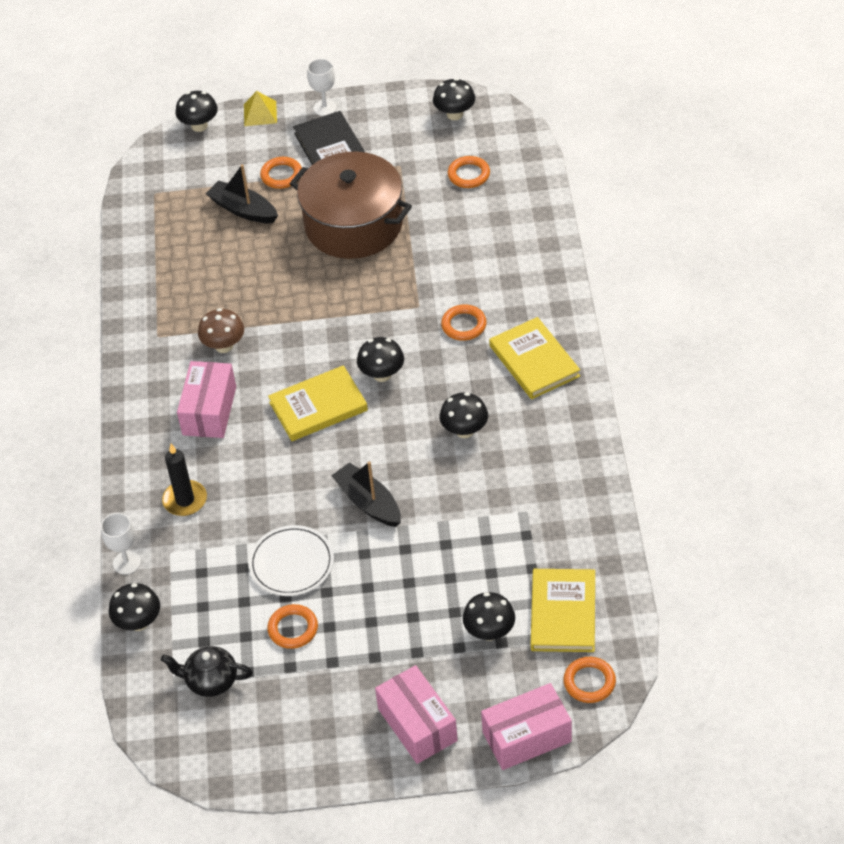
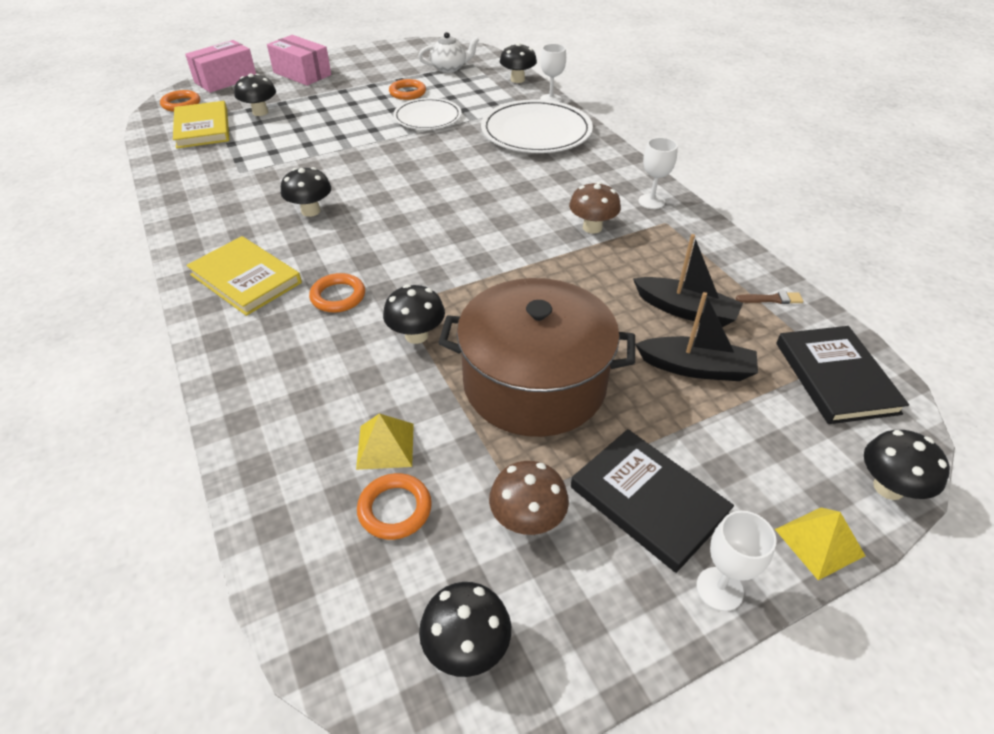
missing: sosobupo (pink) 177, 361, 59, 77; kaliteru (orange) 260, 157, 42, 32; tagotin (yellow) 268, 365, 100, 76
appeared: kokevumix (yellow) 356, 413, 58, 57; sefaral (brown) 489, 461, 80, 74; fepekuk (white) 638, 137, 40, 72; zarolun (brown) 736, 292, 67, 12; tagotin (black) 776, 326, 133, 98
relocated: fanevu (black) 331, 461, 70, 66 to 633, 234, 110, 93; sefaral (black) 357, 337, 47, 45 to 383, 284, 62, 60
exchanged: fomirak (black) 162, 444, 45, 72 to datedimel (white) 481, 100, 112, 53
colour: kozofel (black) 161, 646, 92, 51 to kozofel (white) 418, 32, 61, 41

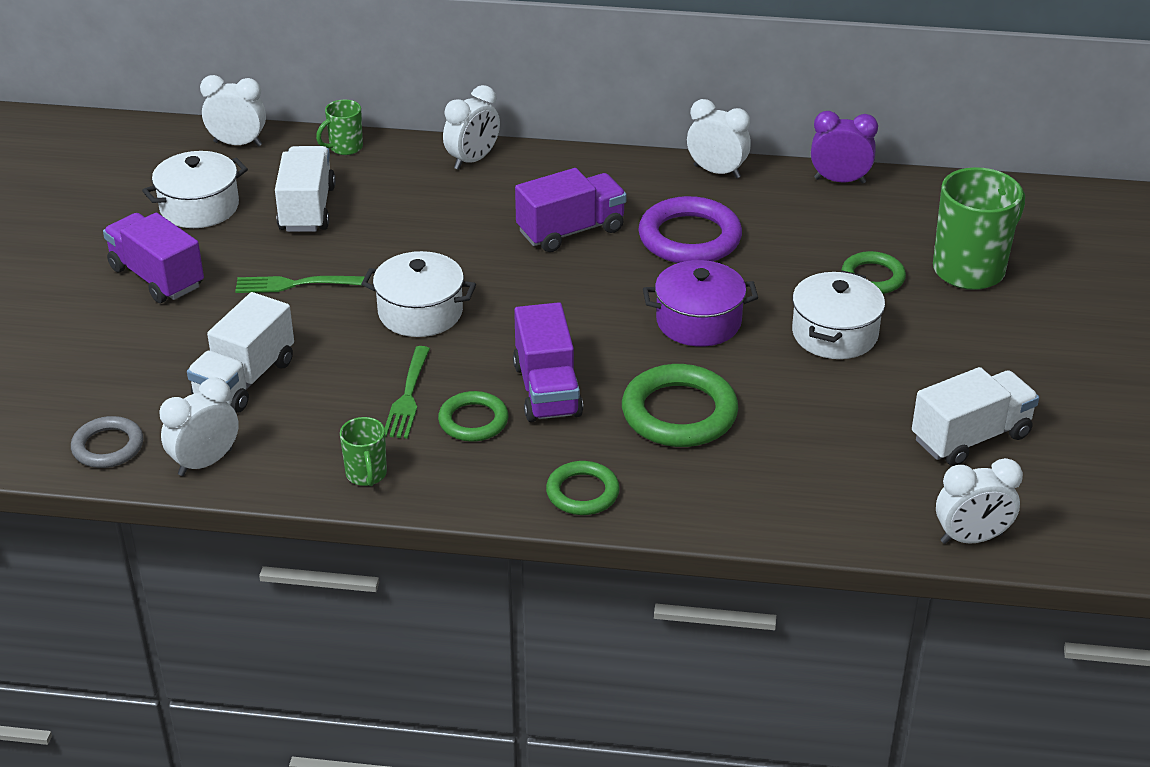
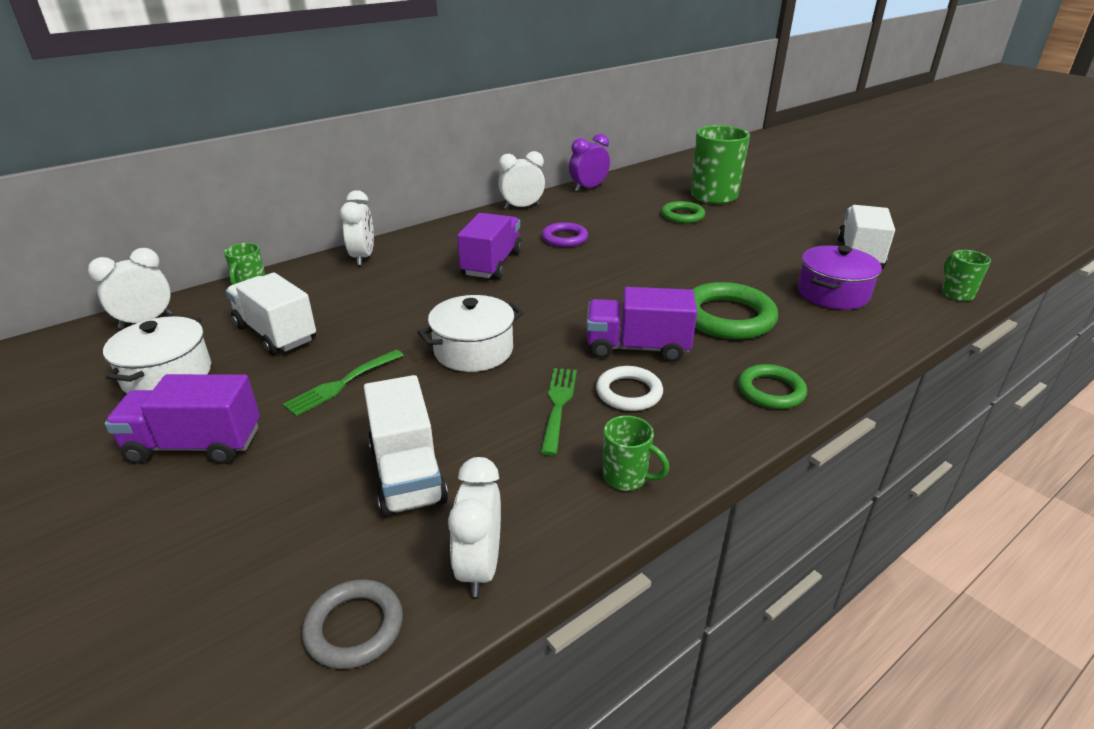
missing: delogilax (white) 792, 271, 93, 88
relocated: delogilax (purple) 643, 260, 115, 87 to 798, 245, 84, 65
exchanged: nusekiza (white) 936, 458, 87, 86 to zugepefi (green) 941, 250, 50, 51
colour: kaliteru (green) 438, 391, 70, 51 to kaliteru (white) 596, 366, 67, 45
spun: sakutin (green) 385, 346, 45, 93 = 540, 368, 37, 88 135 degrees counterclockwise; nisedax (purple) 513, 302, 70, 120 = 587, 287, 110, 75 150 degrees clockwise
size: kaliteru (purple) 638, 196, 104, 67 = 542, 222, 46, 25 x0.60

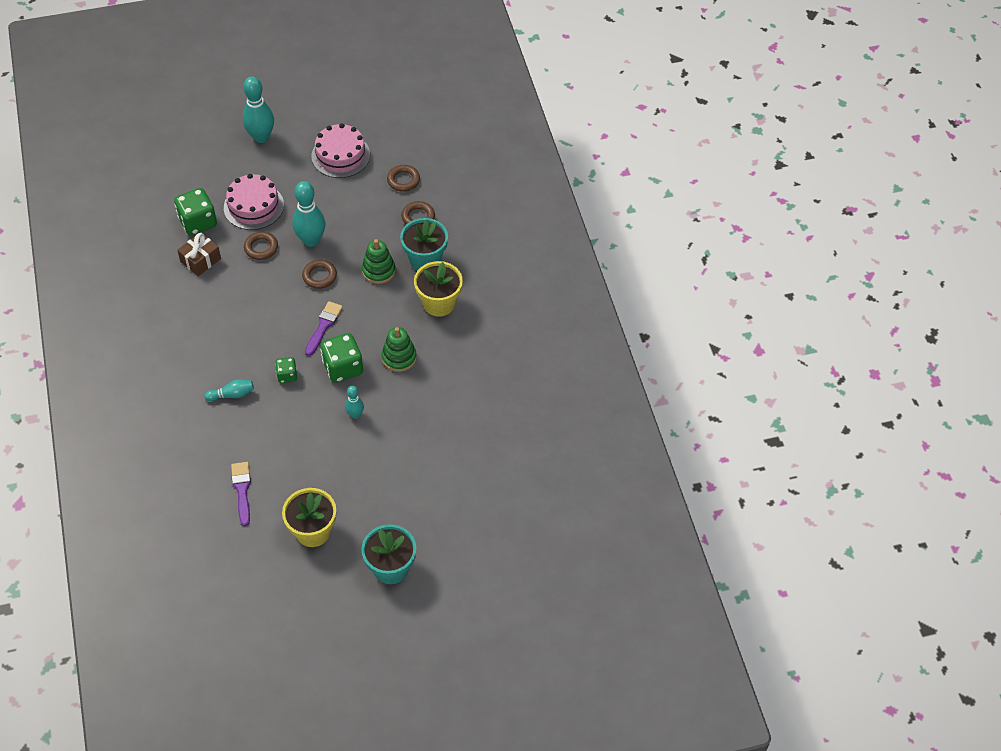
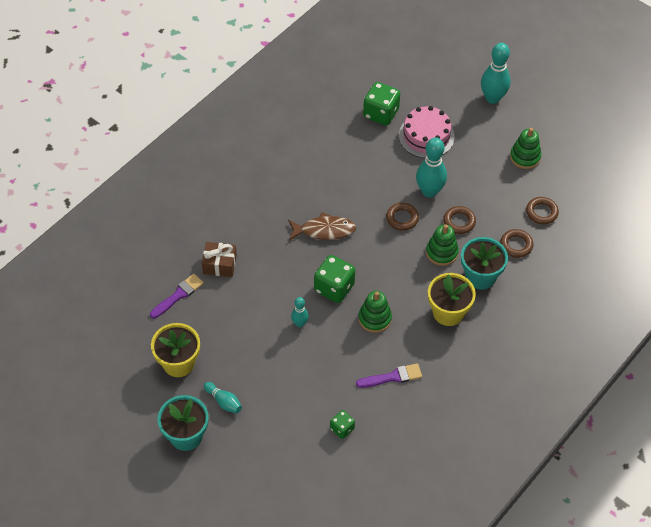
appeared: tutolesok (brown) 288, 212, 68, 28
relocated: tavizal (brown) 177, 232, 44, 44 to 202, 242, 35, 35; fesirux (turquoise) 205, 379, 49, 22 to 204, 382, 38, 31; kaliteru (brown) 244, 232, 34, 28 to 443, 206, 33, 28; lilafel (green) 275, 357, 22, 26 to 330, 410, 25, 29; zarolun (purple) 305, 301, 38, 55 to 356, 363, 66, 25
exchanged: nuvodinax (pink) 311, 123, 59, 55 to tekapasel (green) 510, 128, 31, 41

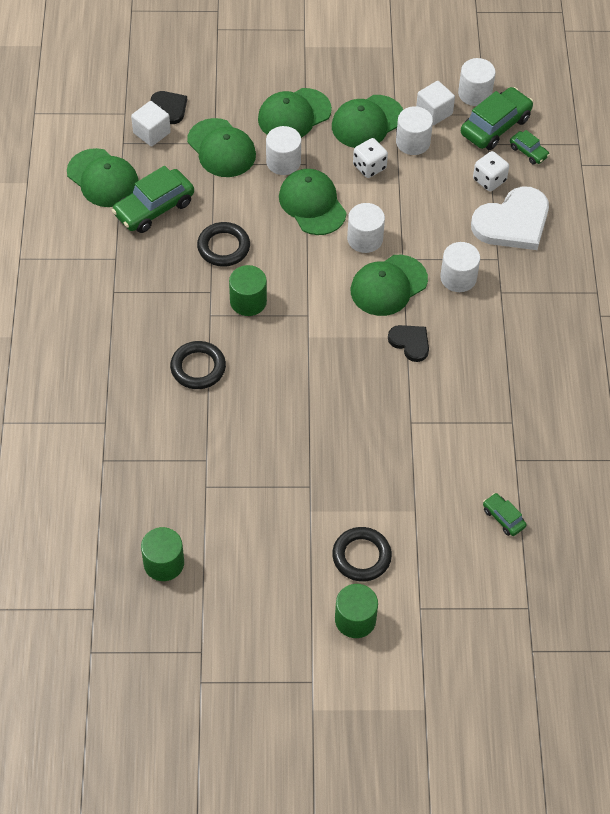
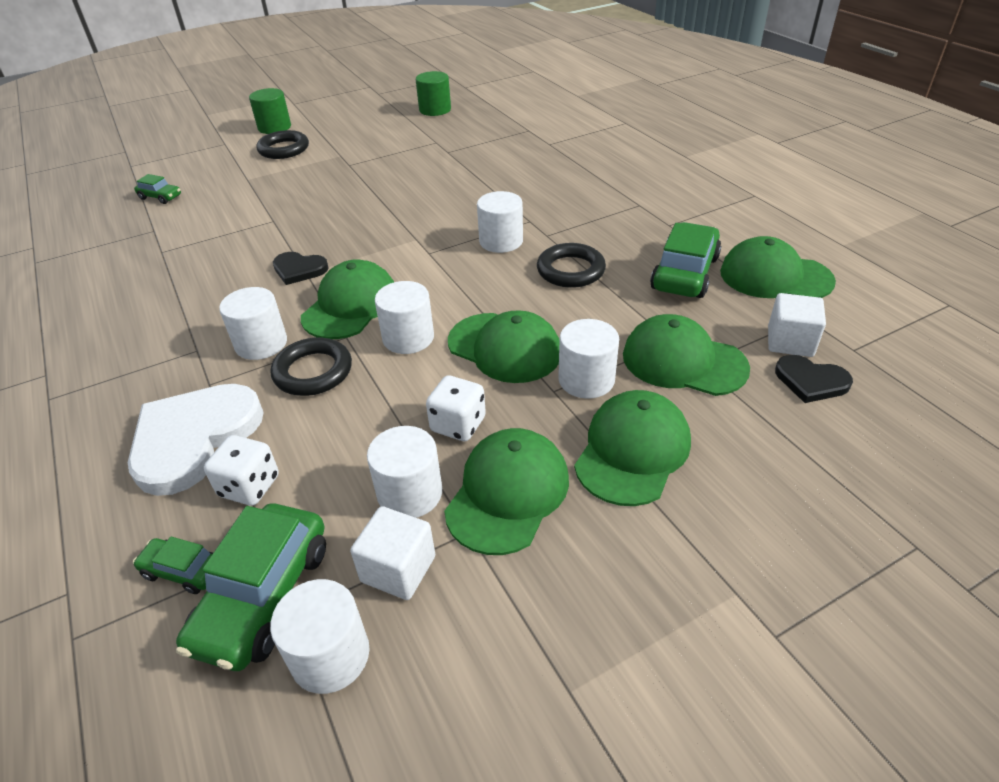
relocated: kaliteru (black) 170, 341, 56, 48 to 271, 337, 81, 59
colour: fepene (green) 229, 265, 38, 51 to fepene (white) 477, 191, 46, 62

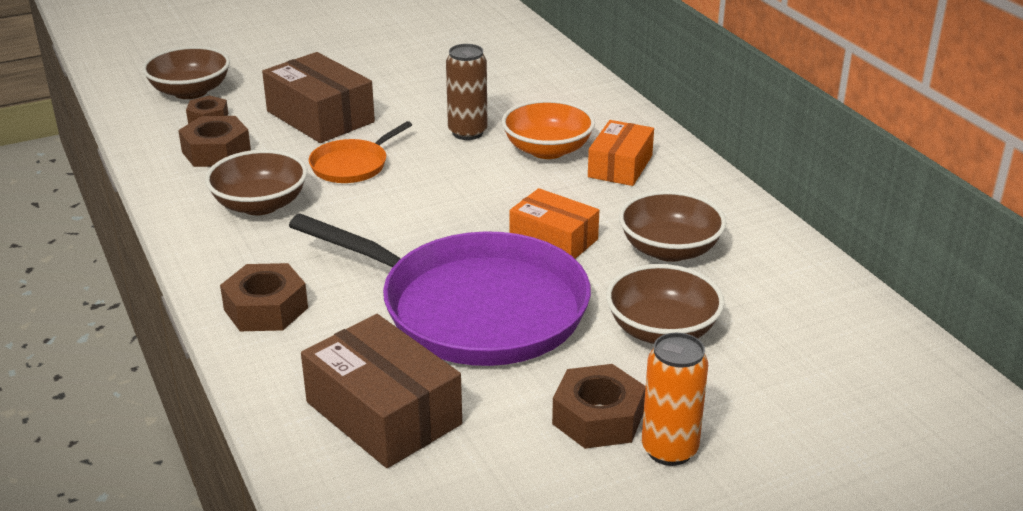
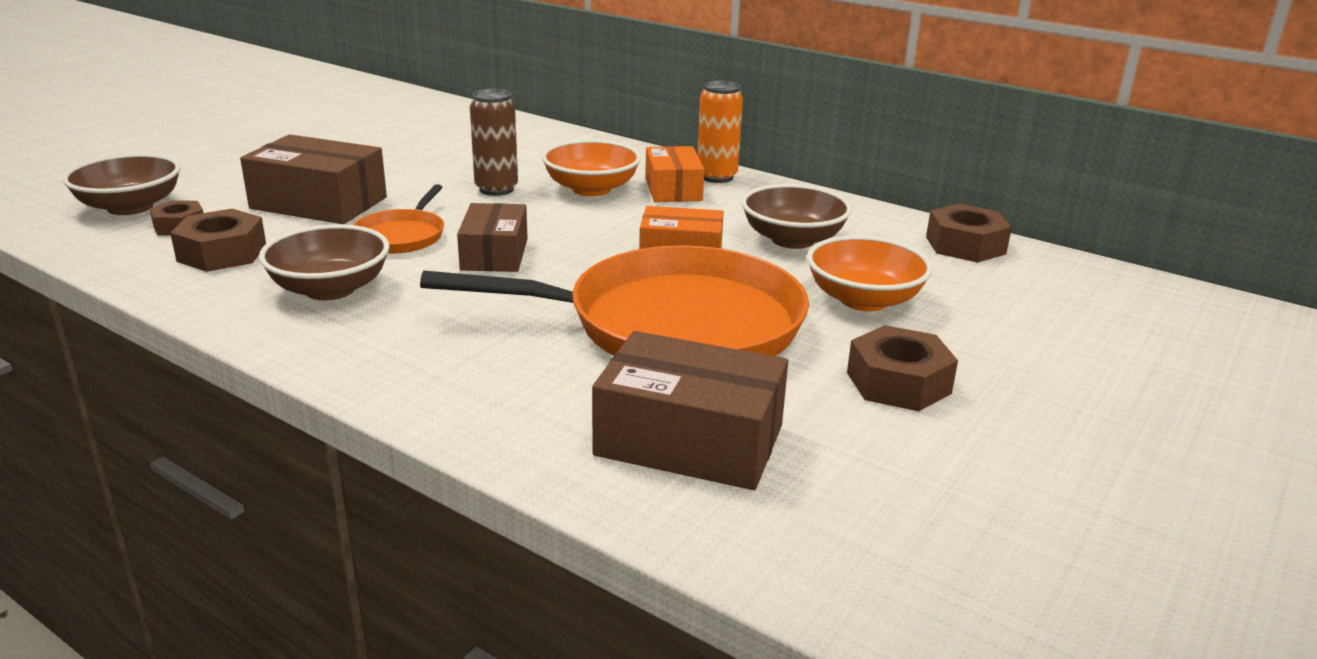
appeared: sosobupo (brown) 457, 203, 71, 69
relocated: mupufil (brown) 220, 263, 88, 68 to 926, 204, 86, 59; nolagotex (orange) 642, 333, 66, 133 to 697, 81, 46, 102
colour: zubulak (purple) 289, 213, 302, 153 to zubulak (orange) 420, 245, 389, 111; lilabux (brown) 606, 264, 119, 80 to lilabux (orange) 807, 236, 126, 75

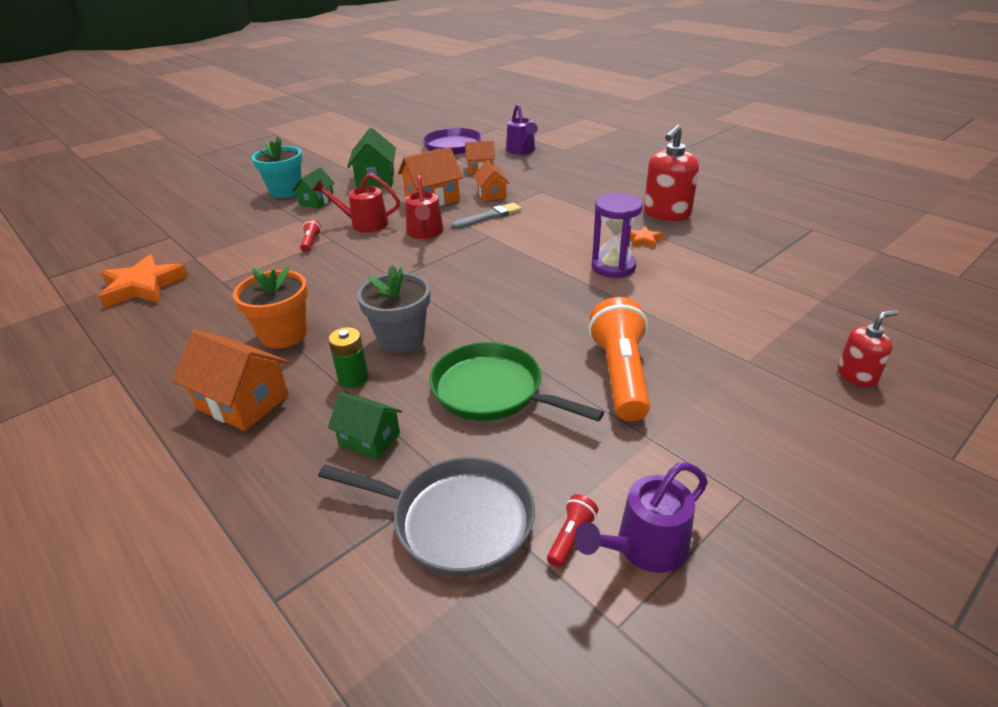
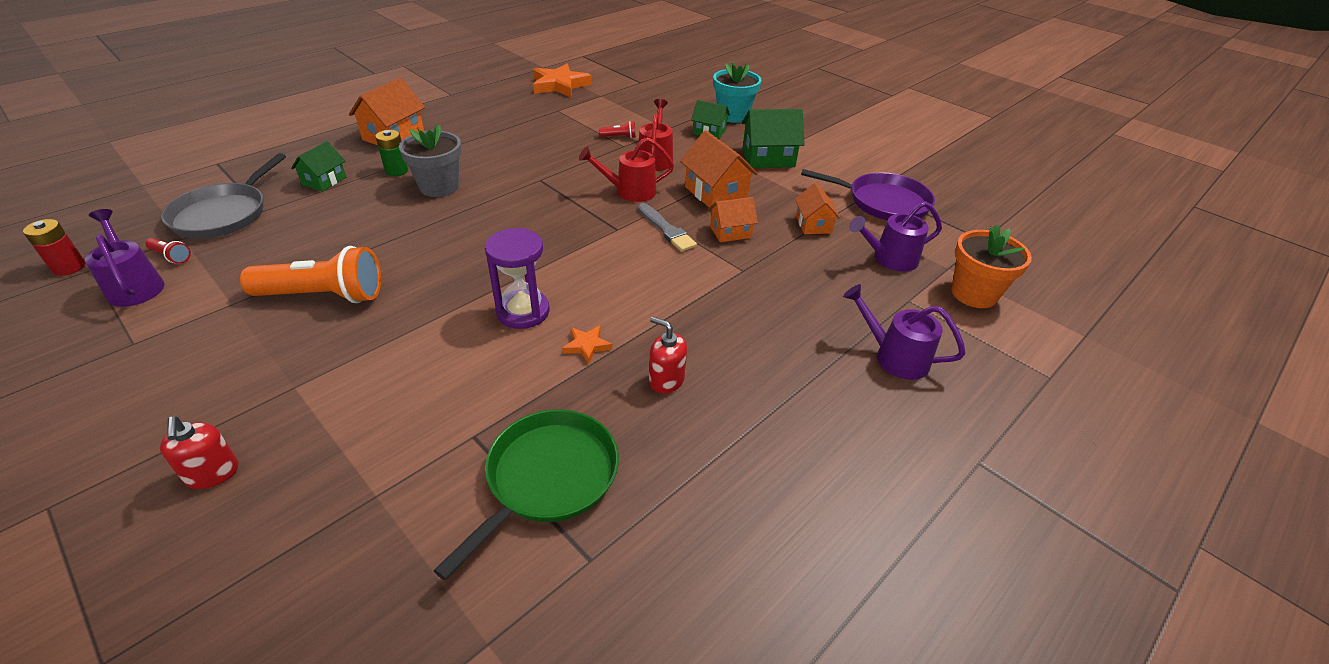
appeared: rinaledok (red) 23, 219, 63, 57; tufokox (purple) 843, 284, 123, 96
relocated: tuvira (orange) 233, 266, 75, 83 to 951, 224, 81, 84; zubulak (green) 429, 342, 175, 80 to 433, 410, 186, 170
size: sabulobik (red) 644, 124, 55, 97 = 649, 317, 38, 77 x0.57

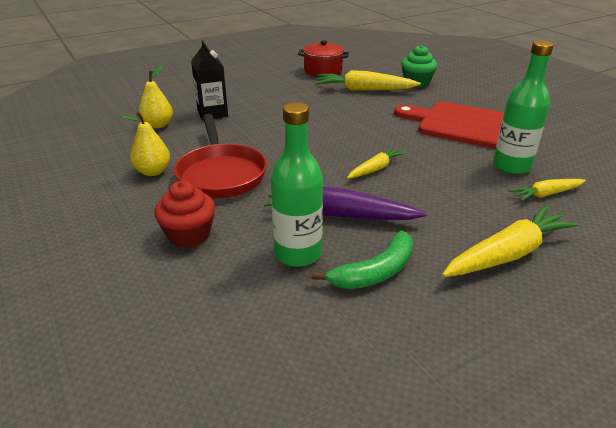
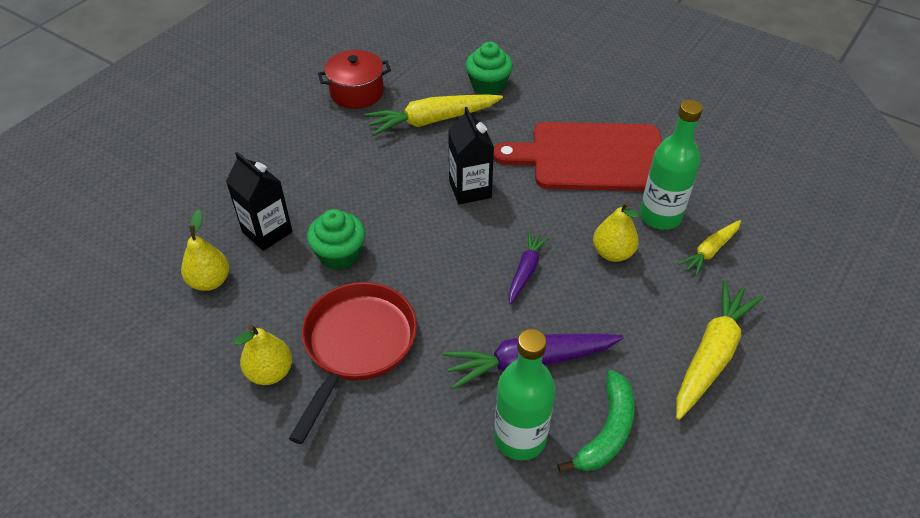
missing: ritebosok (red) 154, 181, 61, 67
appeared: ritebosok (green) 307, 209, 58, 61; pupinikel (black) 448, 107, 46, 97; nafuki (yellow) 593, 202, 46, 60
colour: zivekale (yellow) 347, 147, 59, 32 to zivekale (purple) 508, 231, 41, 73
spun: zubulak (red) 174, 114, 93, 84 = 289, 282, 128, 162 120 degrees counterclockwise

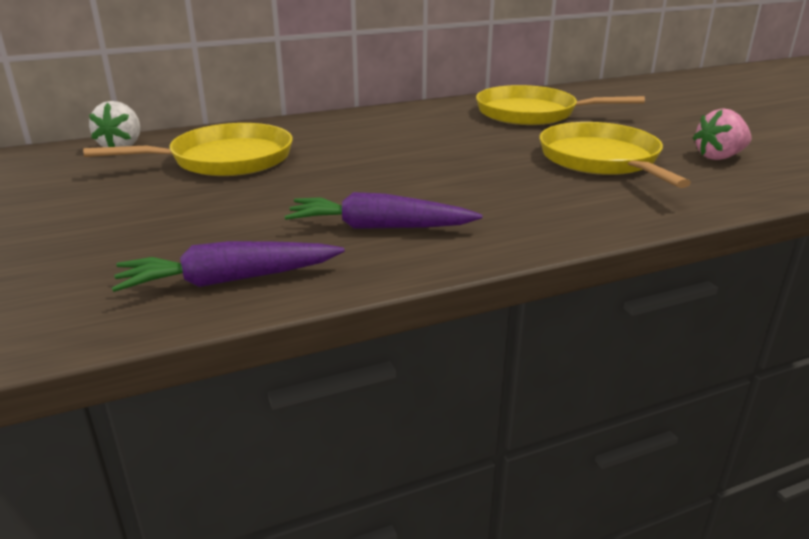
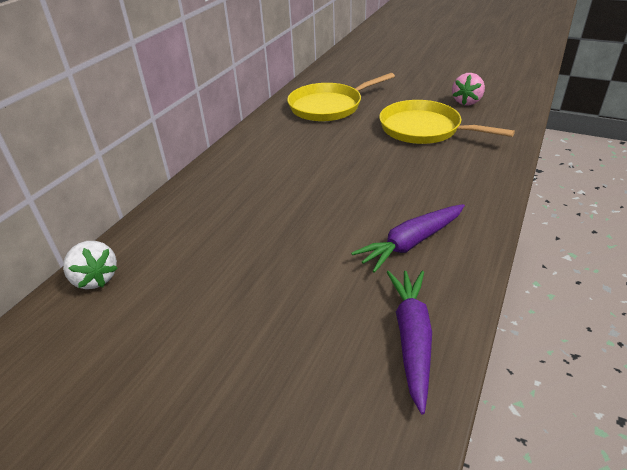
missing: zubulak (yellow) 83, 123, 210, 53
spun: zivekale (purple) 112, 241, 233, 51 = 387, 271, 45, 143 150 degrees clockwise

